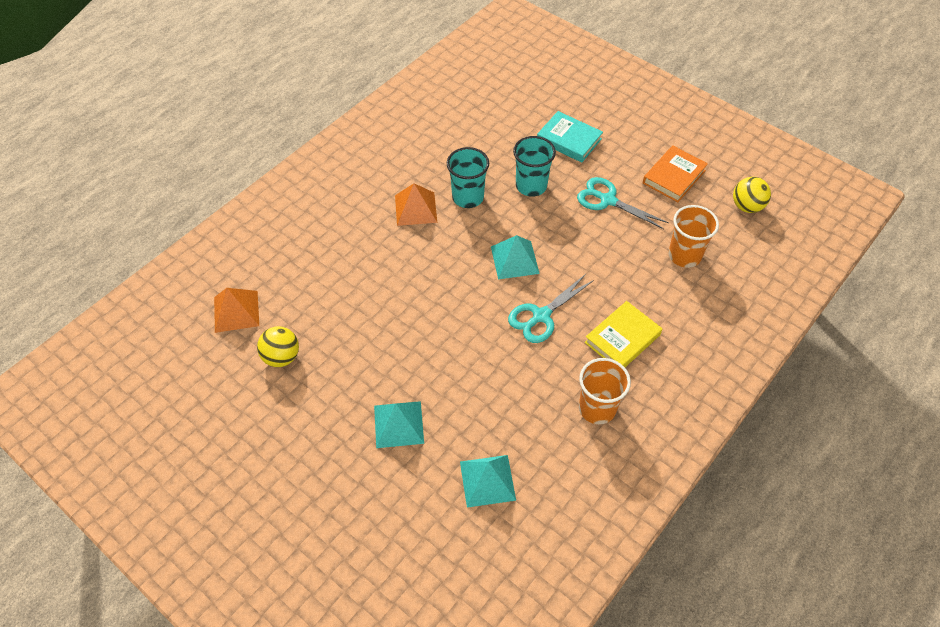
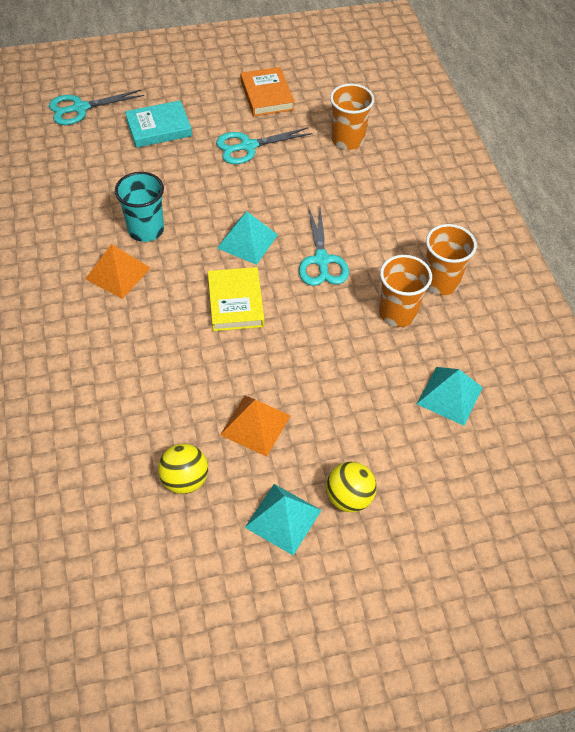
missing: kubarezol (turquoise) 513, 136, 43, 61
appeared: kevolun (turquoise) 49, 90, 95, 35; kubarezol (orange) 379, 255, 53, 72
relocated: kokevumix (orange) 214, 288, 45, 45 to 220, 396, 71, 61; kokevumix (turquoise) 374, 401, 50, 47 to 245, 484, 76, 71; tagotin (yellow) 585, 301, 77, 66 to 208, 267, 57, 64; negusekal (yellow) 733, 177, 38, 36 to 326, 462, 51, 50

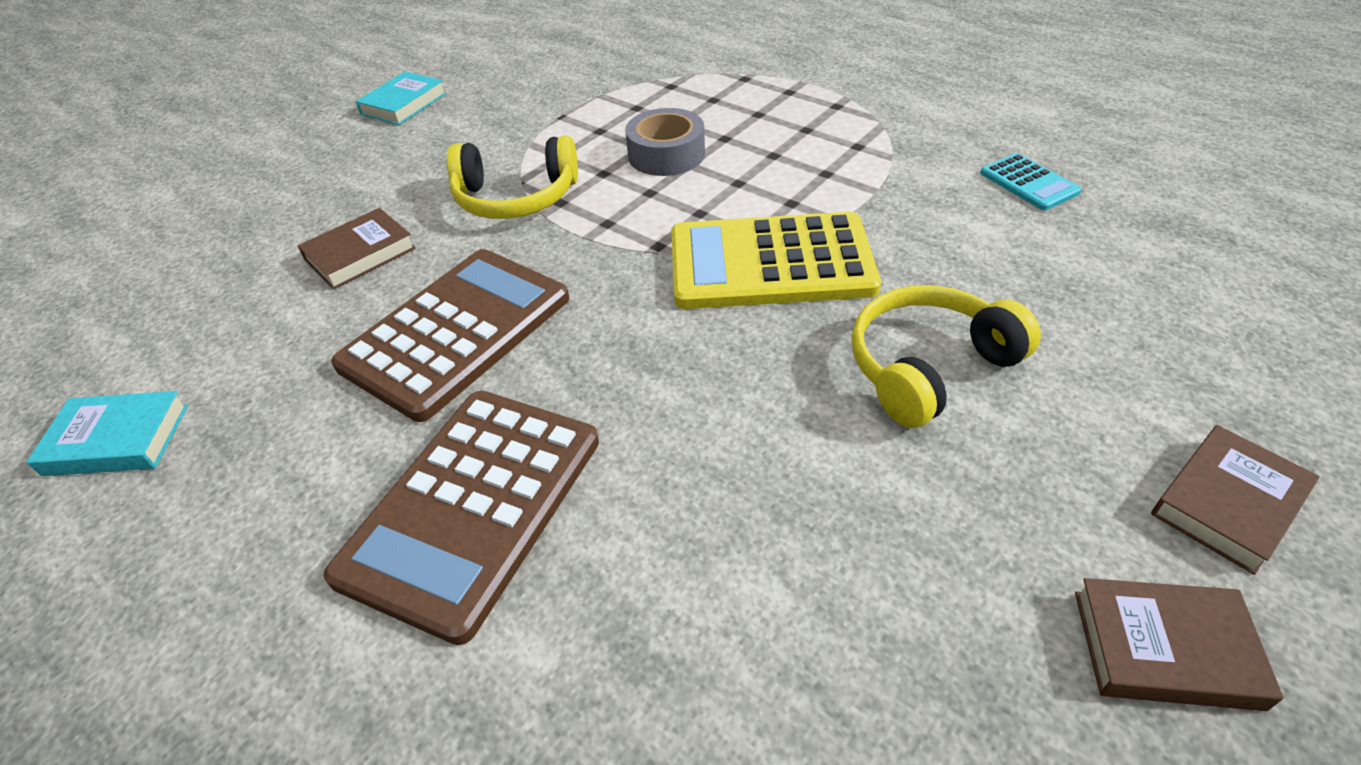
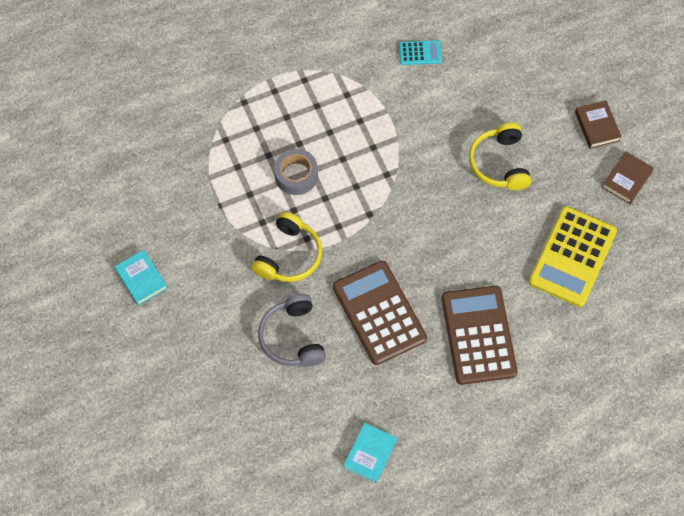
relocated: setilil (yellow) 671, 212, 210, 97 to 528, 206, 89, 101
exchanged: tagotin (brown) 298, 208, 118, 81 to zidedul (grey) 258, 294, 68, 72
spun: setilil (brown) 323, 391, 276, 254 = 441, 286, 77, 99 150 degrees counterclockwise

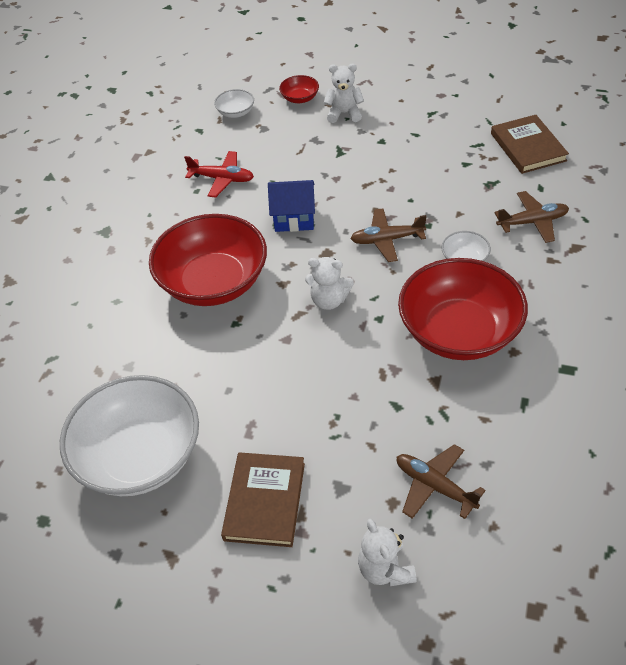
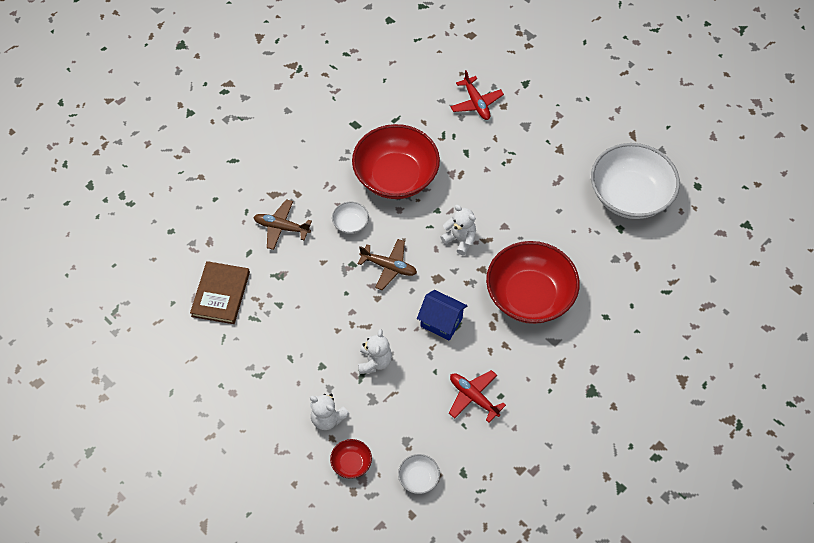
missing: tagotin (brown) 221, 452, 84, 95
relocated: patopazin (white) 358, 519, 59, 67 to 358, 329, 34, 45
colour: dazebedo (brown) 397, 444, 89, 75 to dazebedo (red) 451, 70, 53, 50

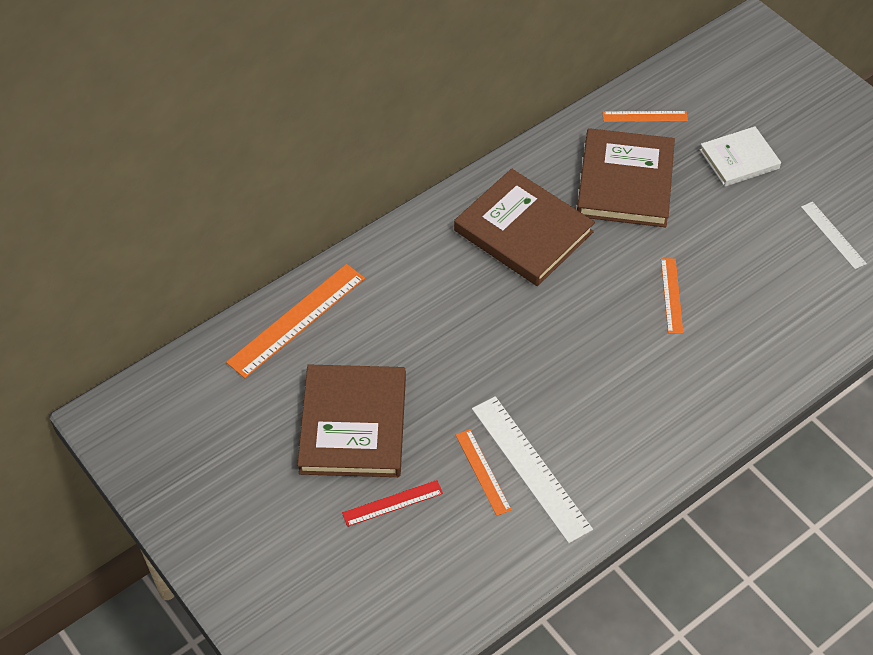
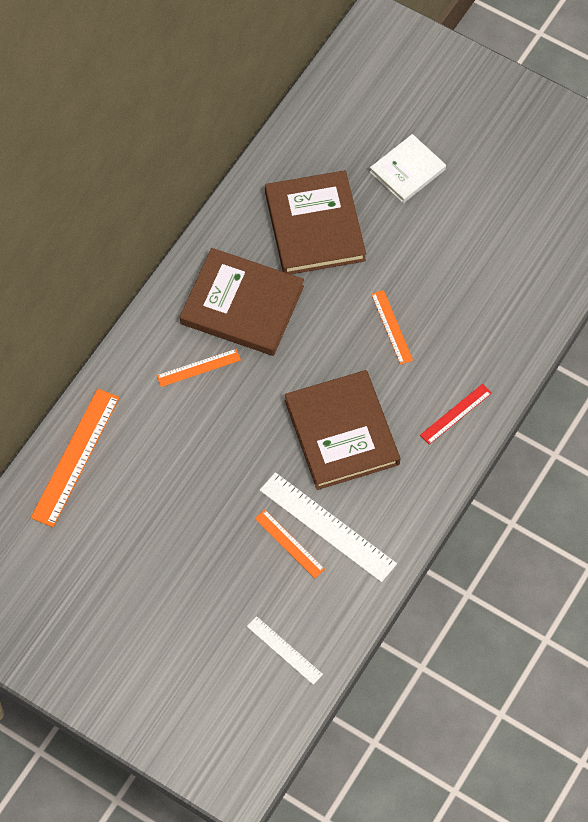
relocated: tagotin (brown) 297, 364, 109, 113 to 285, 370, 115, 120; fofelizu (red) 342, 480, 101, 47 to 420, 384, 72, 61; fofelizu (orange) 602, 111, 86, 11 to 156, 349, 85, 38; fofelizu (white) 801, 202, 66, 67 to 247, 616, 76, 69

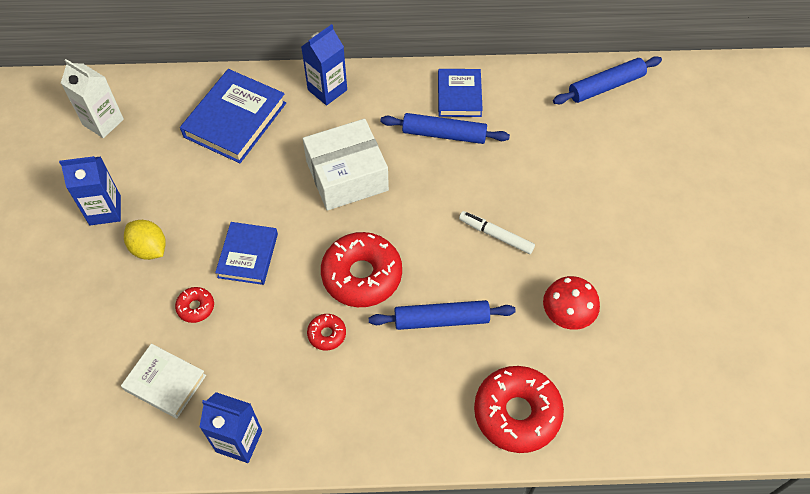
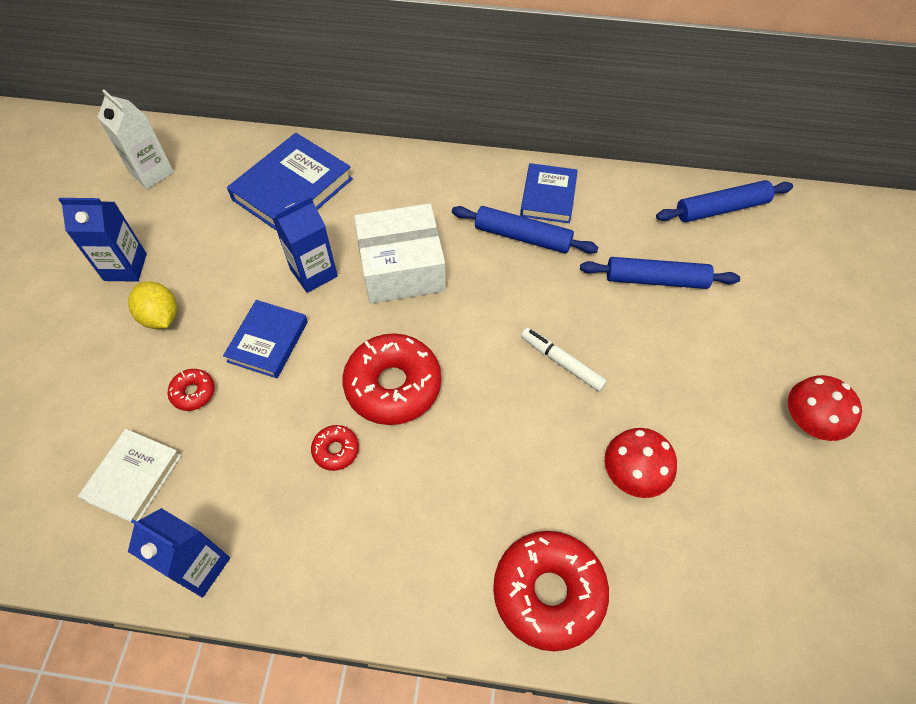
appeared: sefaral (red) 788, 375, 74, 66
relocated: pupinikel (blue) 301, 24, 46, 81 to 273, 196, 65, 97; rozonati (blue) 369, 300, 147, 30 to 580, 257, 160, 32
spun: tagotin (white) 121, 344, 85, 75 = 78, 429, 103, 94 75 degrees clockwise

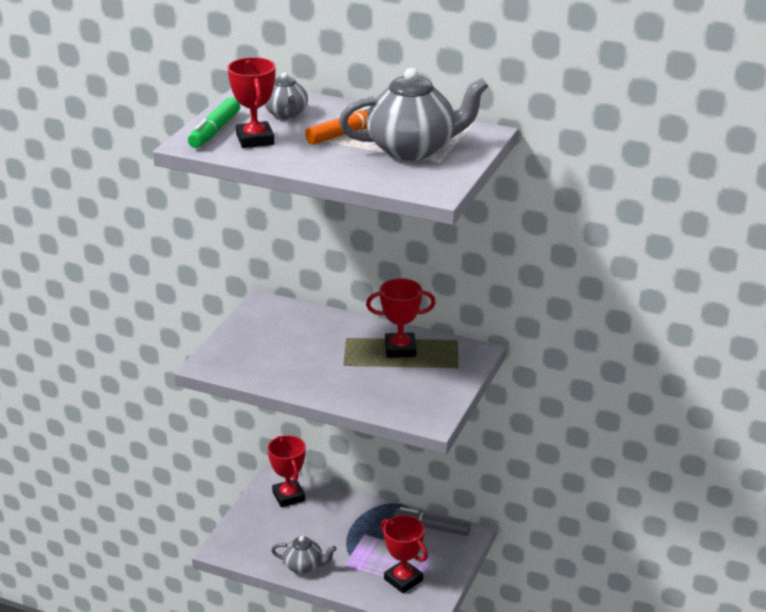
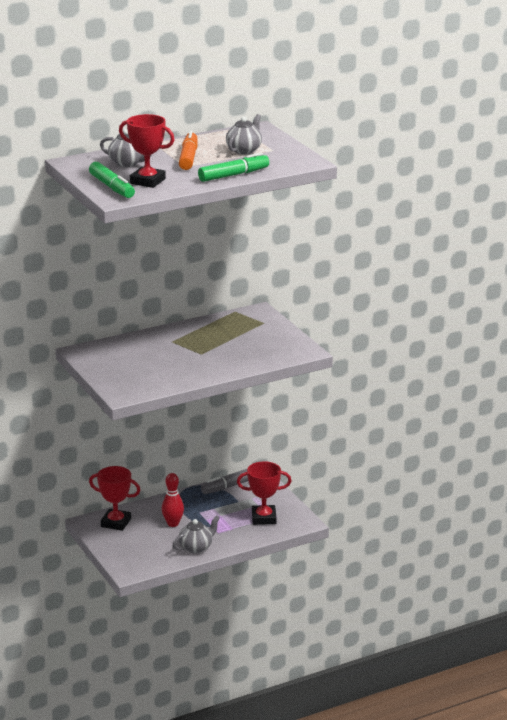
missing: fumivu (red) 366, 278, 70, 80
appeared: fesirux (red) 162, 473, 22, 54; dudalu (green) 198, 153, 71, 29
size: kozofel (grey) 339, 68, 149, 93 = 226, 114, 36, 40 x0.53

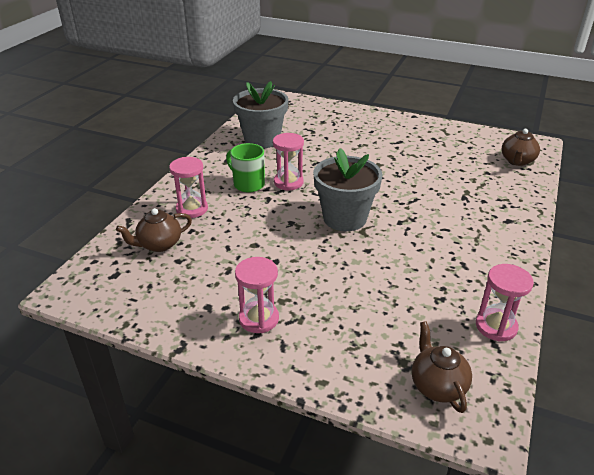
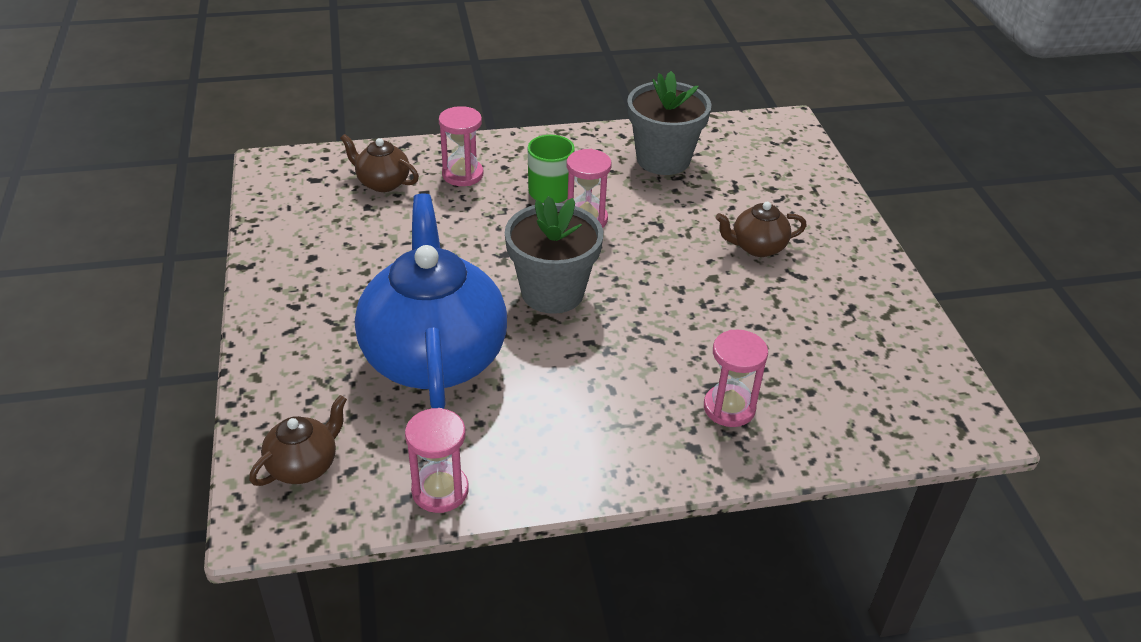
appeared: kozofel (blue) 355, 193, 152, 216
relocated: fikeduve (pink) 235, 257, 44, 76 to 704, 329, 64, 98; kozofel (brown) 502, 129, 38, 37 to 716, 202, 91, 55

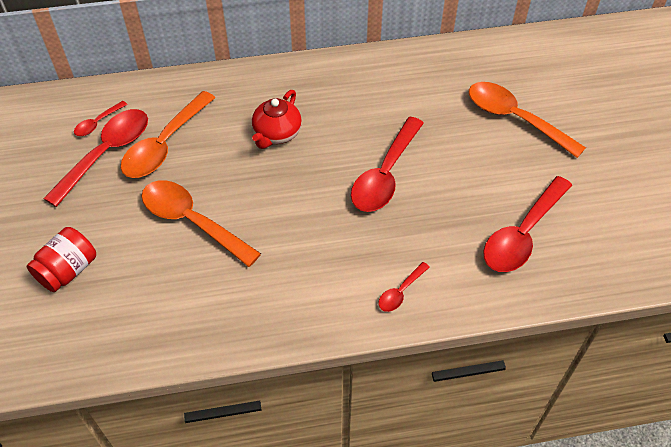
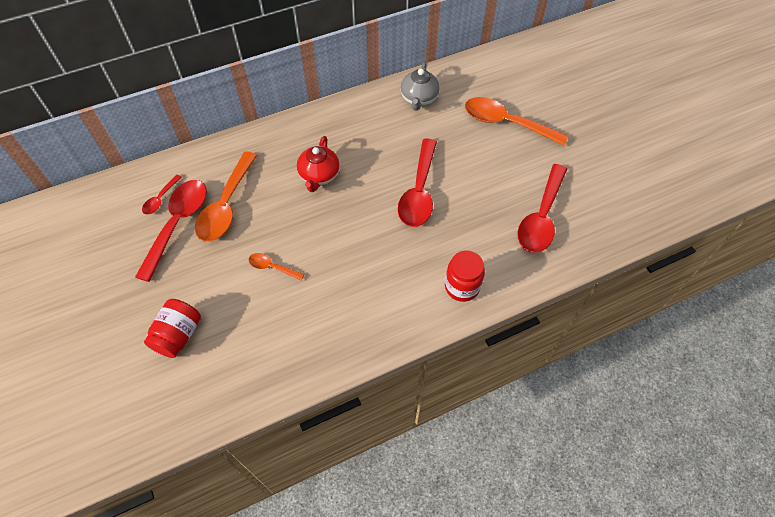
appeared: kozofel (grey) 400, 62, 40, 49
exchanged: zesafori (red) 378, 262, 52, 50 to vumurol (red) 445, 251, 40, 51
size: zesafori (orange) 142, 180, 119, 87 = 249, 253, 55, 27 x0.48

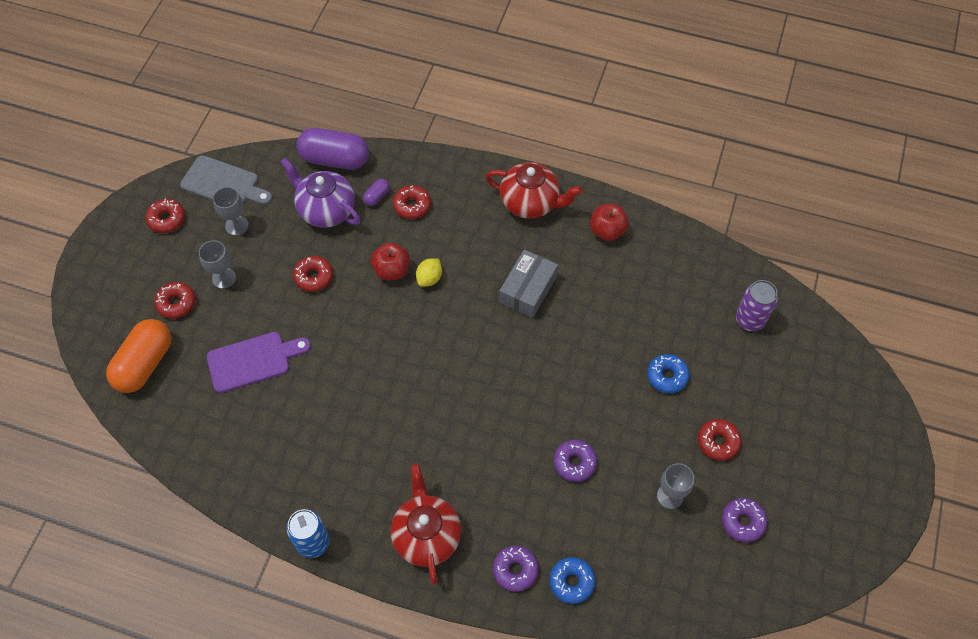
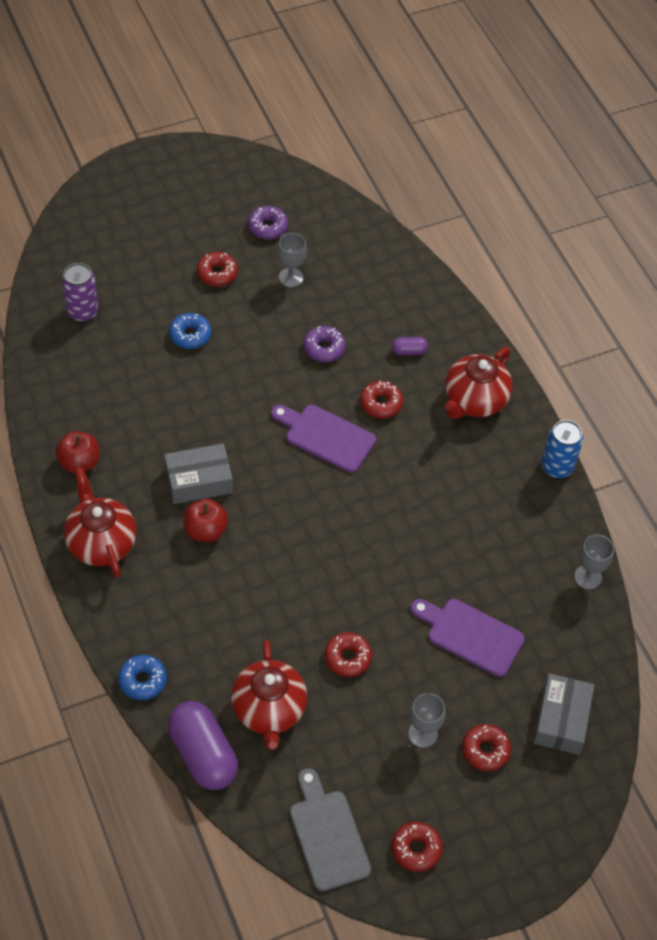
missing: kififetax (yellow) 416, 258, 26, 29; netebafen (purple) 493, 546, 46, 46
appeared: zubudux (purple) 271, 405, 105, 68
relocated: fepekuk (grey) 213, 187, 36, 49 to 574, 535, 40, 55; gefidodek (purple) 363, 179, 27, 27 to 392, 337, 36, 19; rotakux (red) 371, 243, 39, 37 to 183, 499, 45, 43; netebafen (red) 393, 185, 38, 34 to 360, 380, 43, 38; netebafen (blue) 550, 557, 46, 47 to 118, 655, 49, 45
exchanged: gefidodek (orange) 106, 319, 66, 74 to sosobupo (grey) 533, 673, 61, 82
colour: kozofel (purple) 281, 158, 79, 70 to kozofel (red) 231, 640, 76, 110

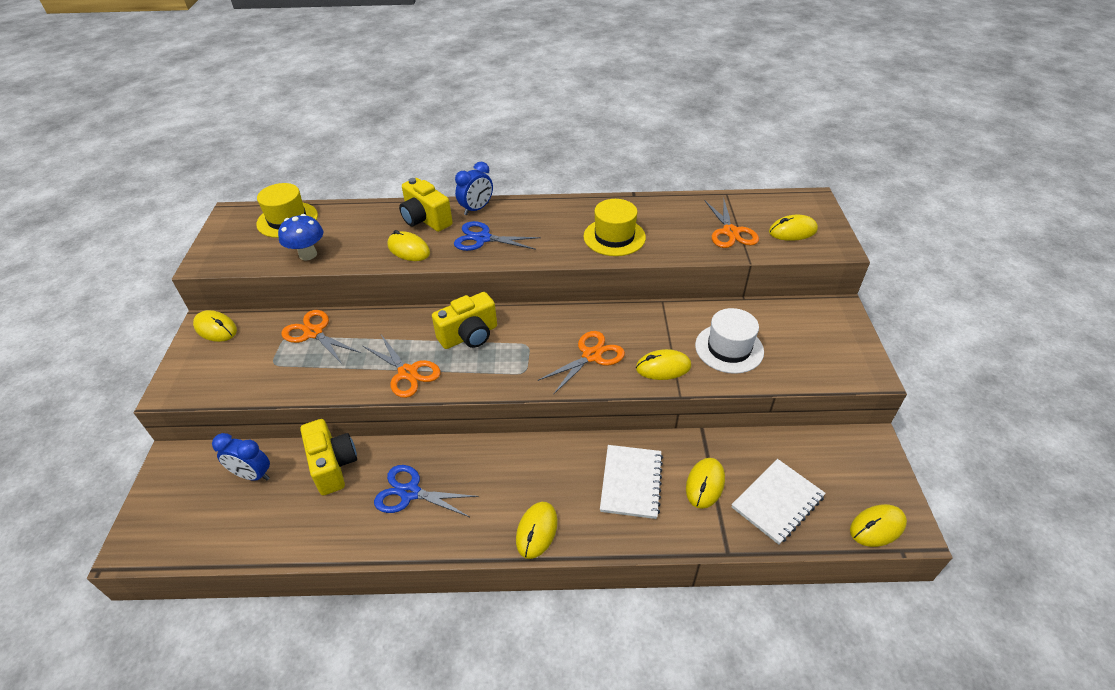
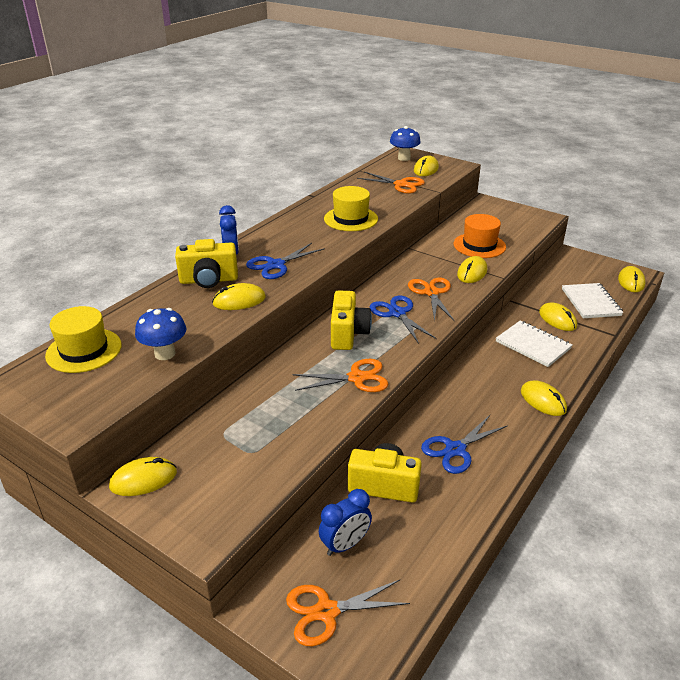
appeared: kevolun (blue) 370, 296, 67, 48; sefaral (blue) 390, 126, 31, 35
relocated: kevolun (orange) 281, 310, 80, 54 to 286, 580, 124, 66
colour: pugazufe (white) 695, 308, 69, 66 to pugazufe (orange) 454, 214, 52, 44

